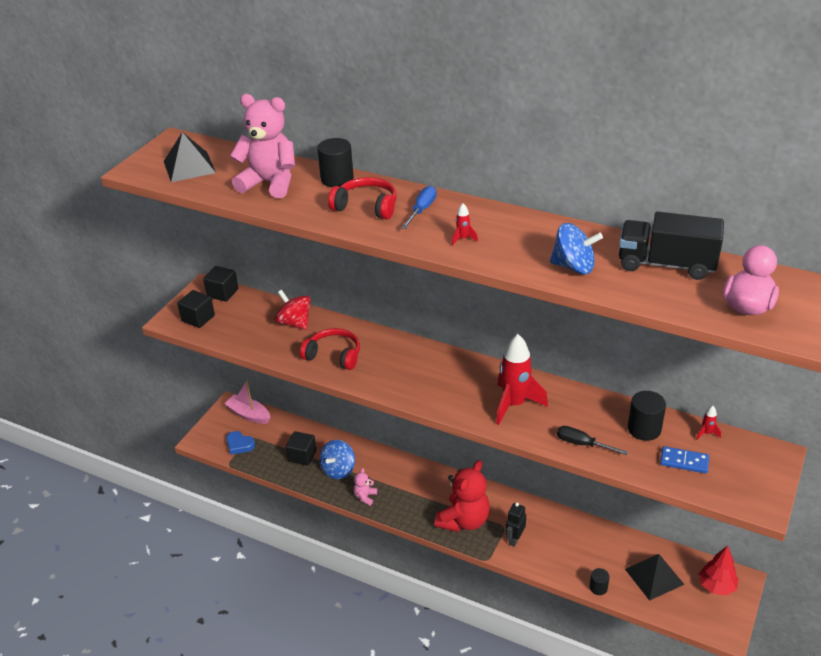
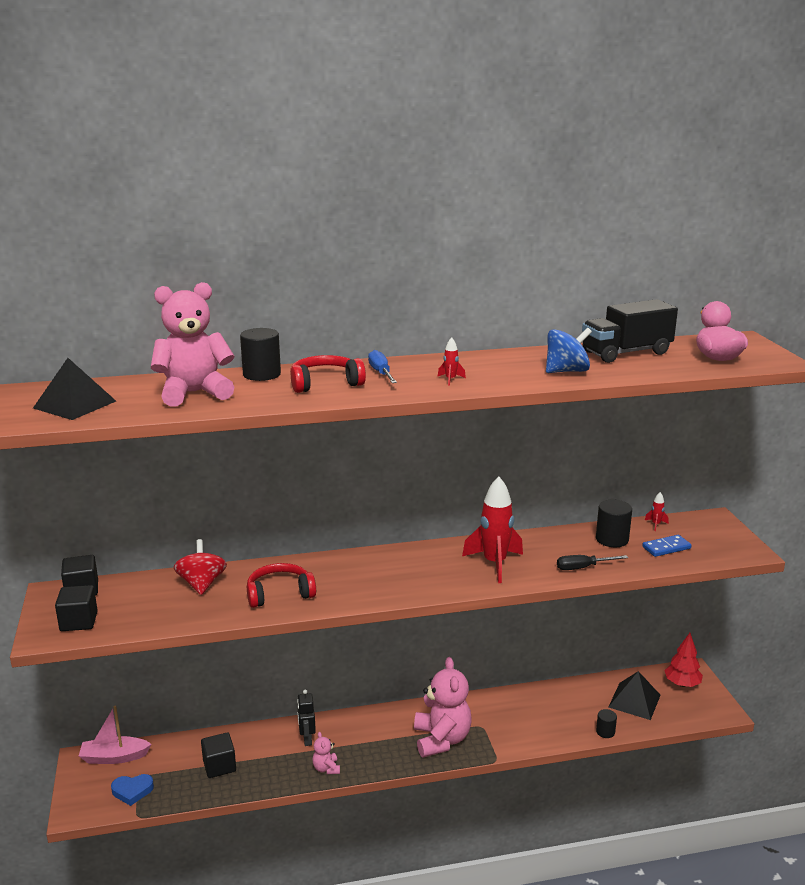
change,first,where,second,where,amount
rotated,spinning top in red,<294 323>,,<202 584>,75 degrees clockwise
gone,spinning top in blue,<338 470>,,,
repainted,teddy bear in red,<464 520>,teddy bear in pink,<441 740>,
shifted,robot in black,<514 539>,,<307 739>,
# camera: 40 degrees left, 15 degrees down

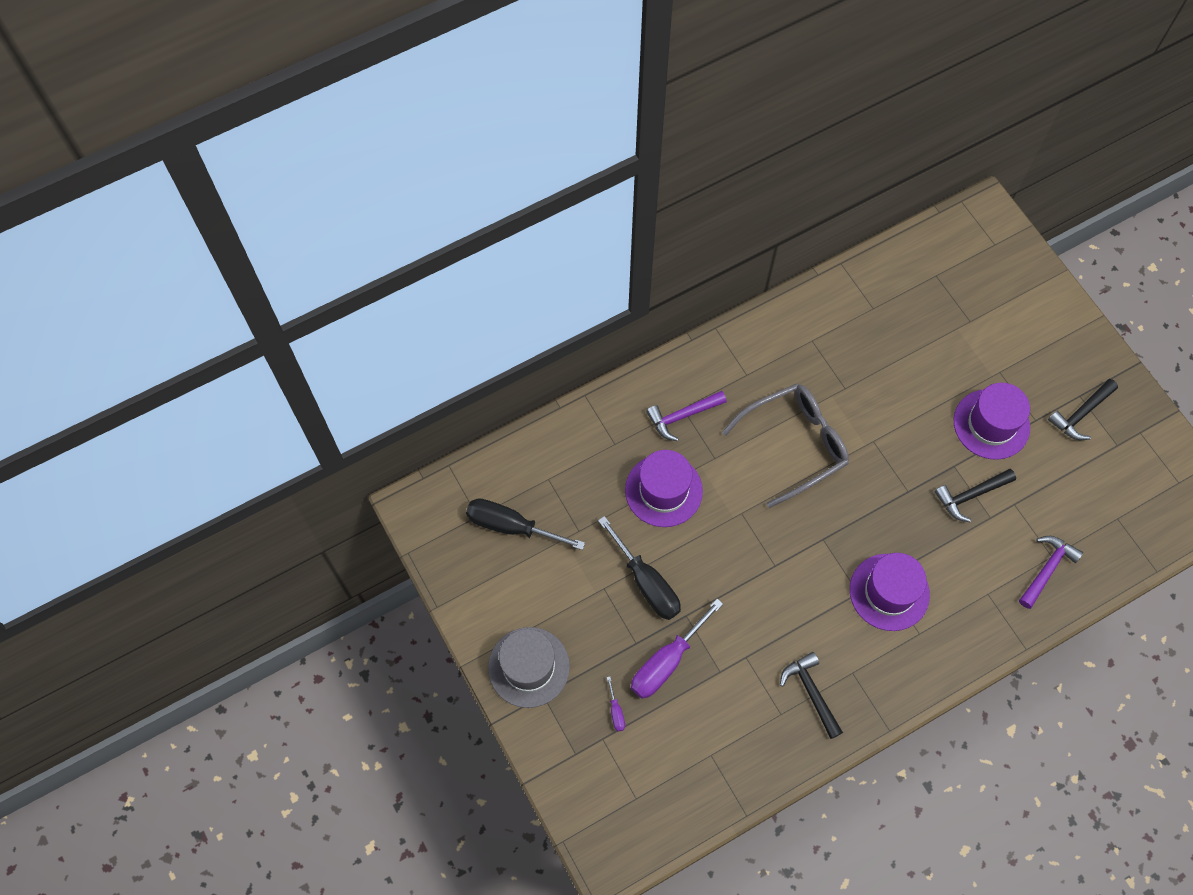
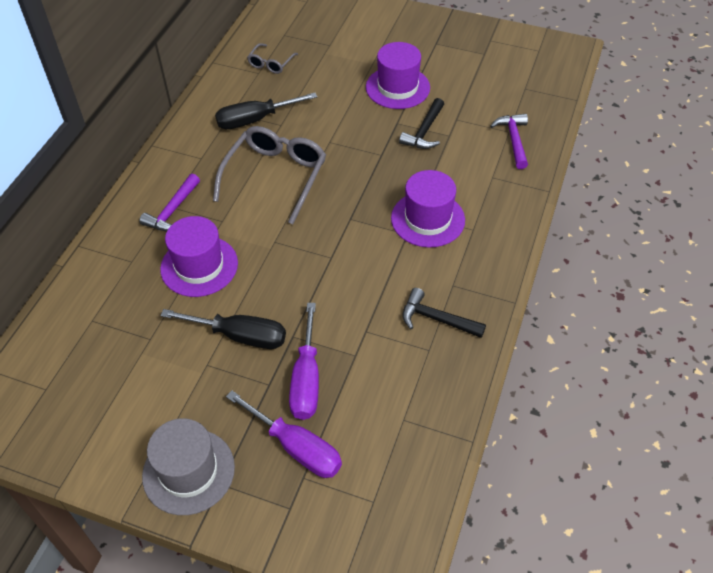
change,first,where,second,where,amount
shifted,screwdriver in black,<511 526>,,<255 120>,
scaled,screwdriver in purple,<616 711>,,<296 447>,x2.32
gone,hammer in black,<1081 414>,,,
new,,,glasses in grey,<271 63>,
# camera: 40 degrees left, 15 degrees down

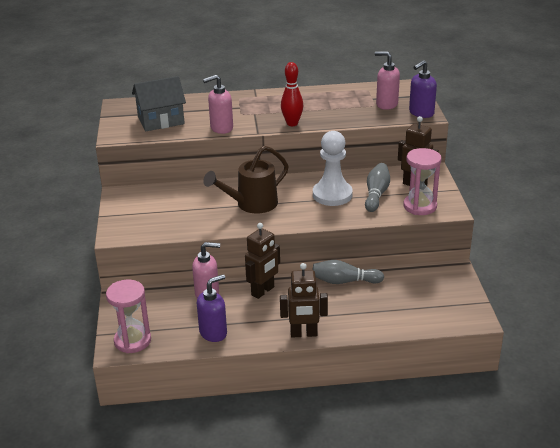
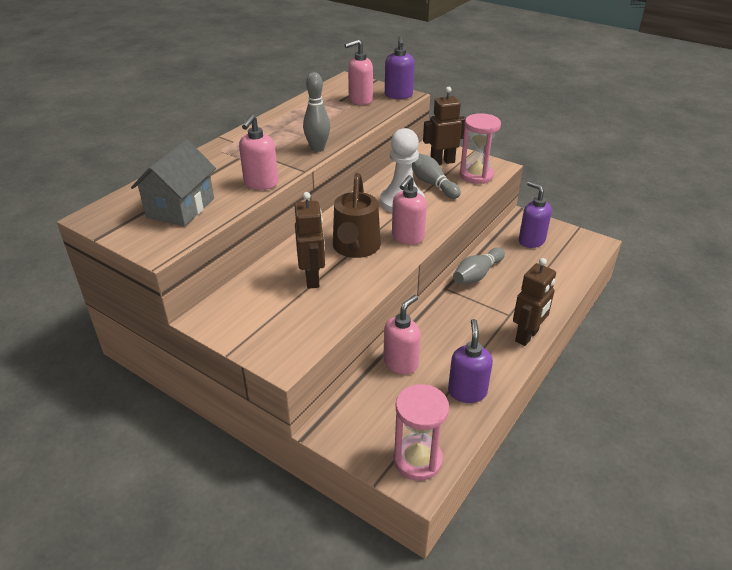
change,first,where,second,where,amount
shifted,robot in brown,<263 291>,,<312 279>,
repainted,bowling pin in red,<292 123>,bowling pin in grey,<317 148>,
new,,,soap dispenser in pink,<407 237>,
new,,,soap dispenser in purple,<531 241>,
# camera: 50 degrees left, 5 degrees up

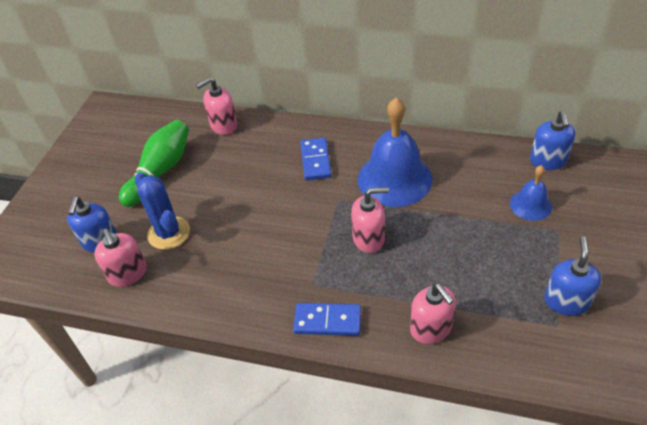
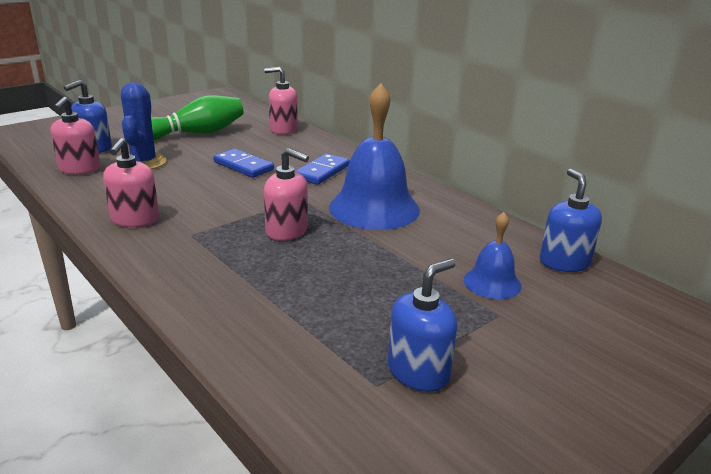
change,first,where,second,where,amount
shifted,domino in blue,<327 321>,,<243 166>,
shifted,soap dispenser in pink,<431 328>,,<135 219>,
rotated,soap dispenser in blue,<548 161>,,<564 262>,135 degrees clockwise
# camera: 30 degrees right, 20 degrees down

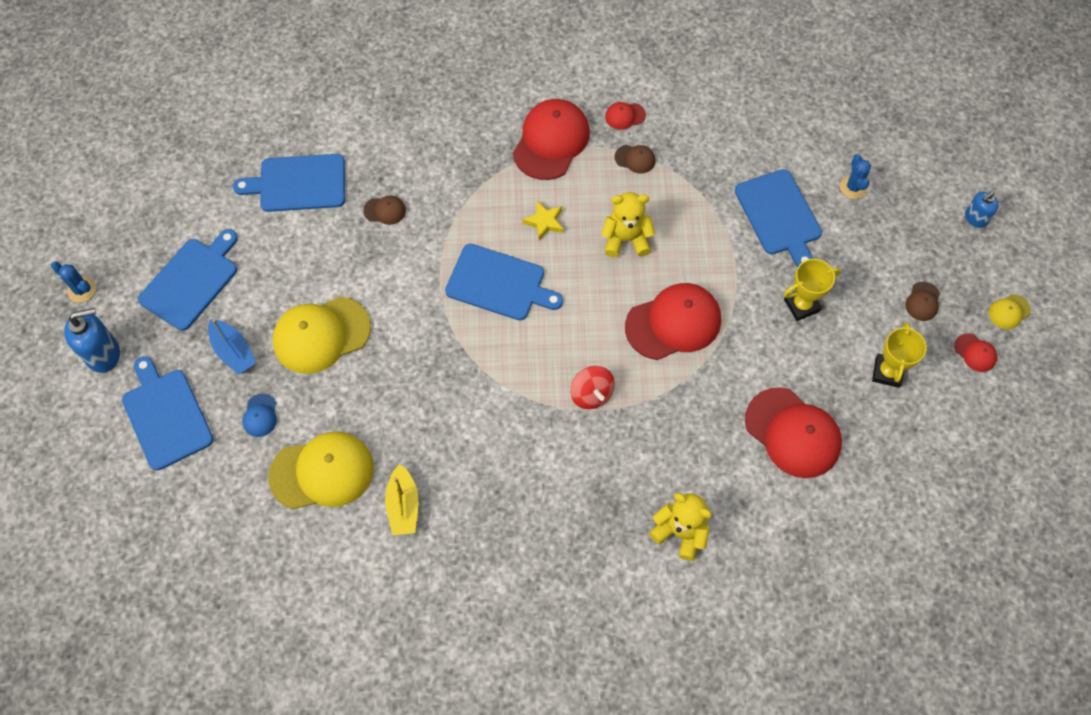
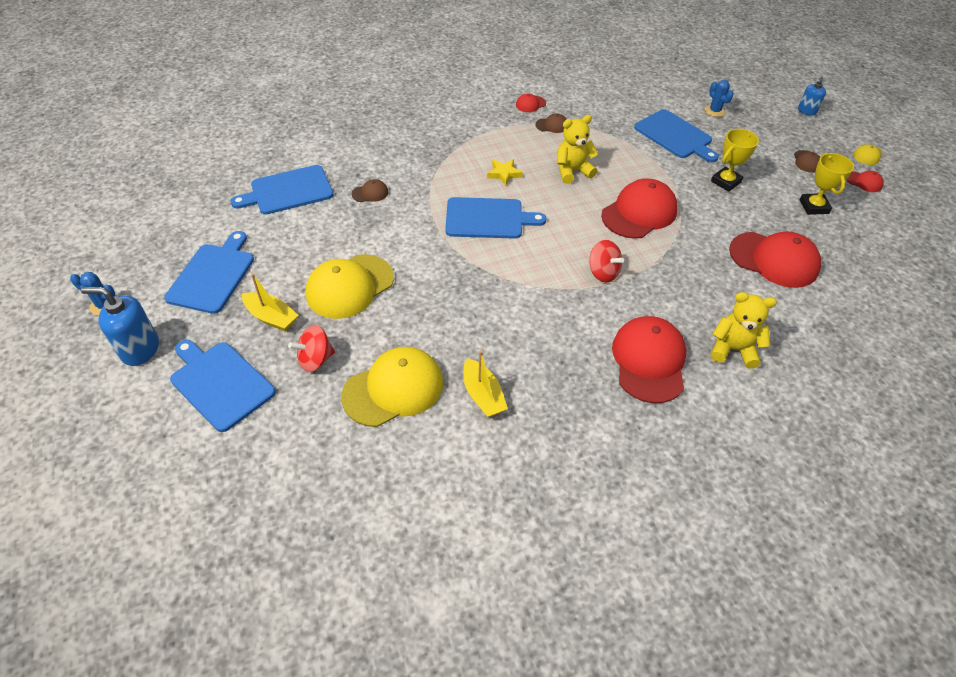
change,first,where,second,where,amount
rotated,soap dispenser in blue,<103 353>,,<140 349>,135 degrees counterclockwise
repainted,boat in blue,<233 351>,boat in yellow,<271 317>,
swapped,cap in blue,<260 415>,spinning top in red,<315 359>,
shifted,cap in red,<551 141>,,<649 361>,
# camera: 20 degrees left, 15 degrees down

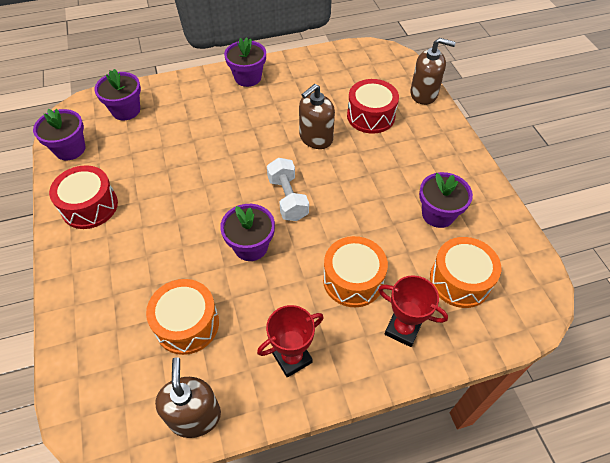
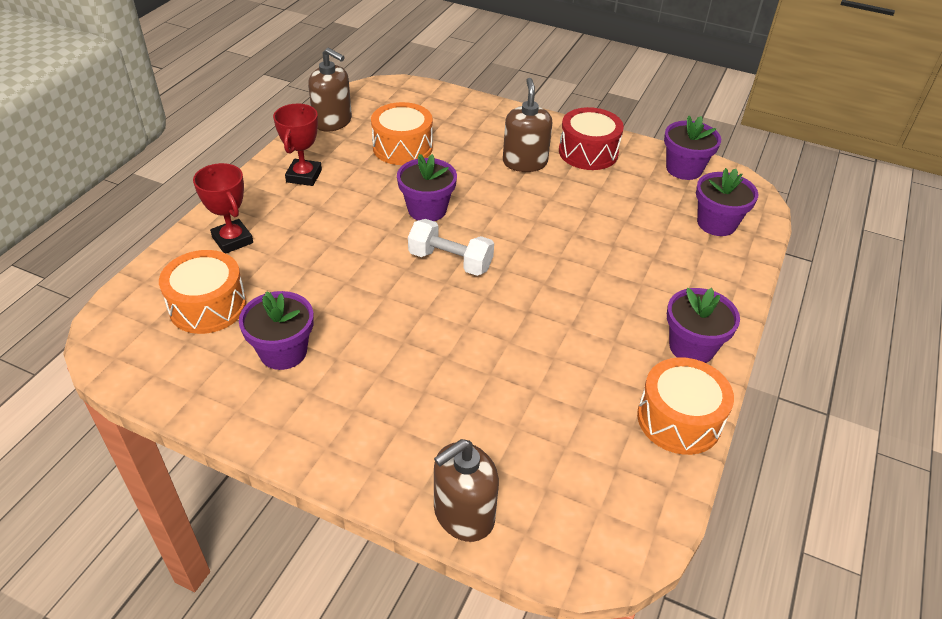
change,first,where,second,where,amount
shifted,soap dispenser in brown,<315 138>,,<525 162>,
shifted,drum in orange,<353 280>,,<679 419>,
gone,drum in red,<371 116>,,,
rotated,trophy in red,<403 329>,,<232 240>,75 degrees clockwise
# camera: 130 degrees right, 10 degrees down

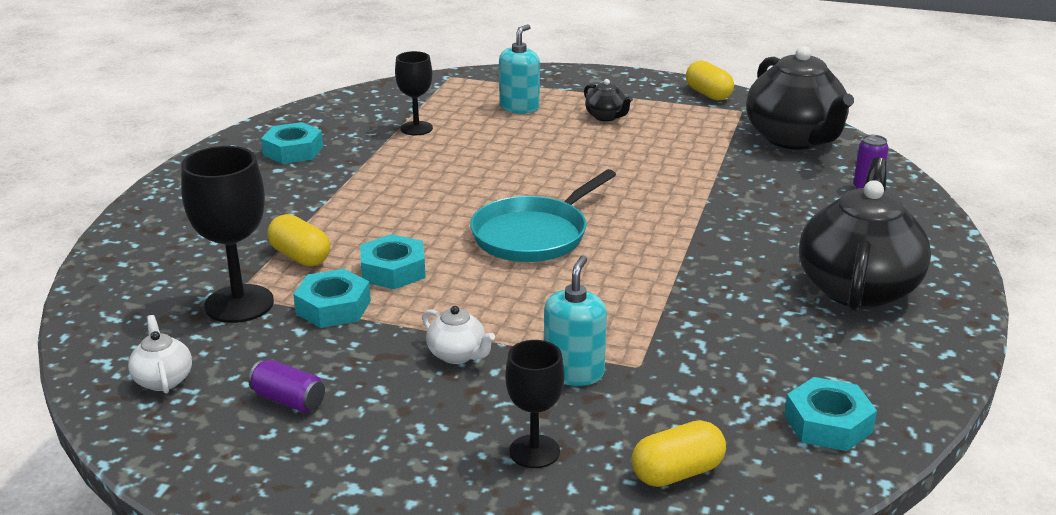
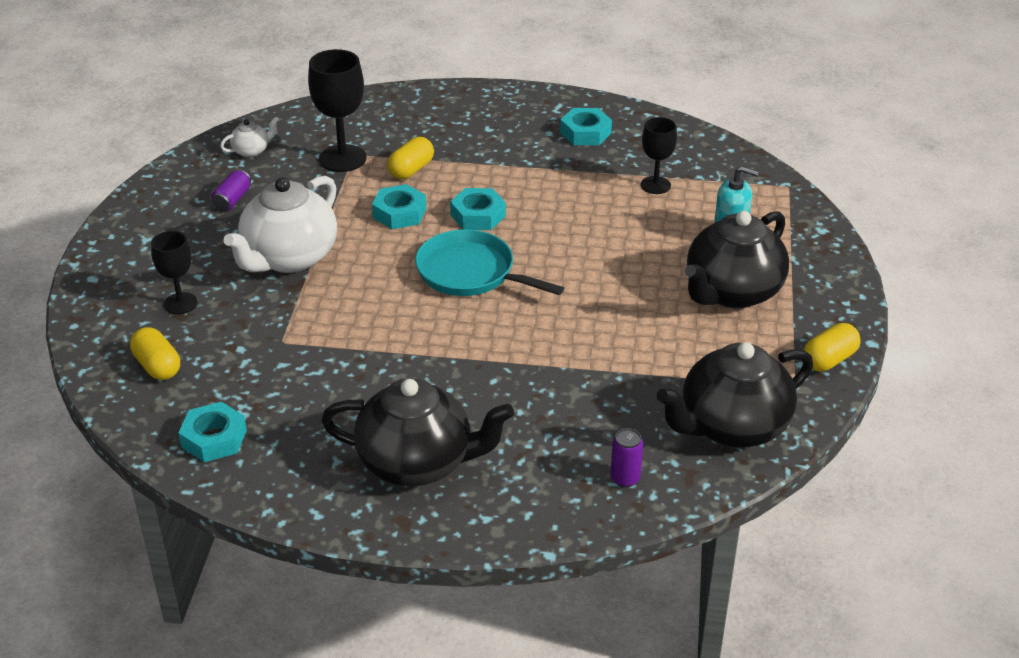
change,first,where,second,where,amount
shifted,nut in turquoise,<333 307>,,<478 215>,
scaled,teapot in white,<458 355>,,<289 258>,x2.31
gone,soap dispenser in turquoise,<574 372>,,,
scaled,teapot in black,<606 117>,,<732 292>,x2.31
# camera: 80 degrees right, 10 degrees up

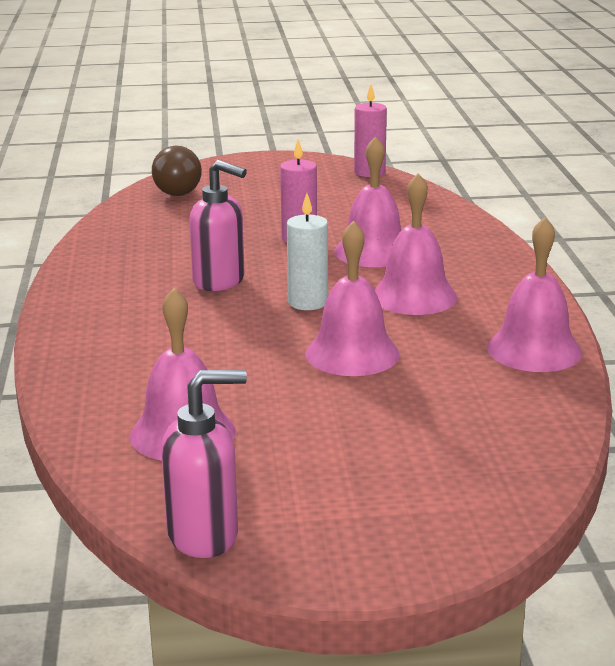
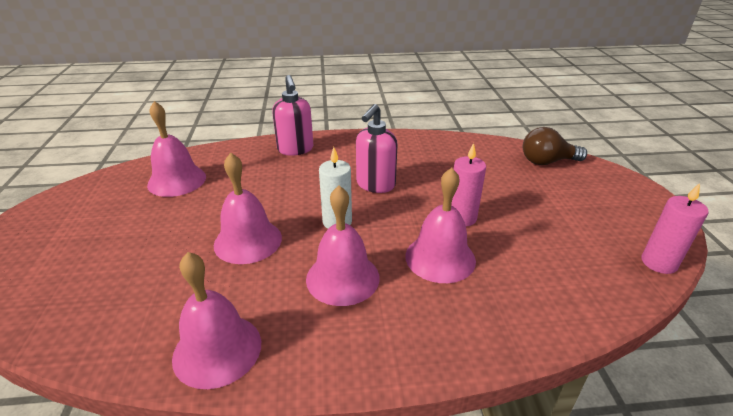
change,first,where,second,where,amount
shifted,soap dispenser in pink,<204 535>,,<295 149>,
# camera: 90 degrees right, 10 degrees up

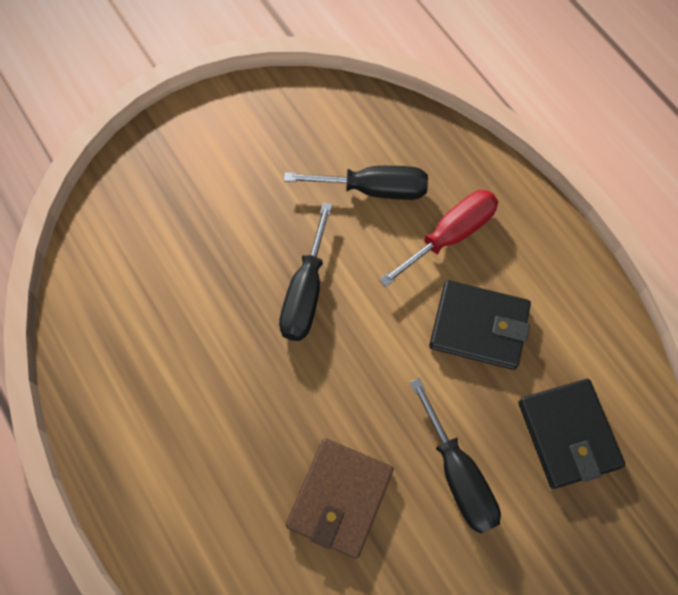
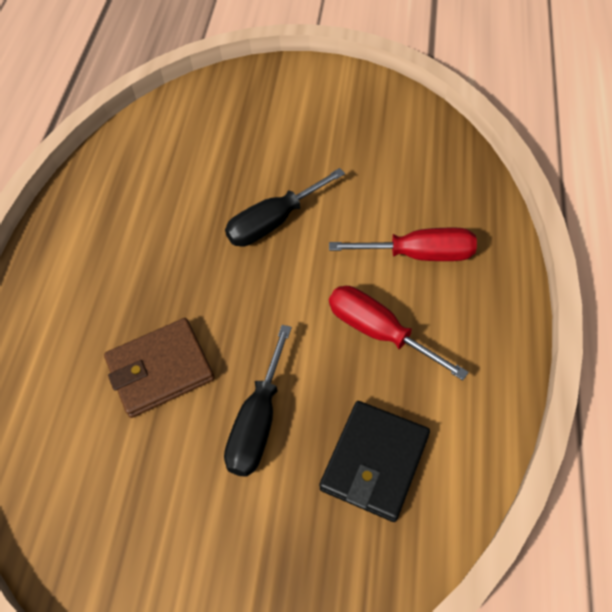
change,first,where,second,where,amount
gone,screwdriver in black,<374 189>,,,
swapped,wallet in black,<479 327>,screwdriver in red,<379 331>,
# camera: 45 degrees right, 10 degrees down

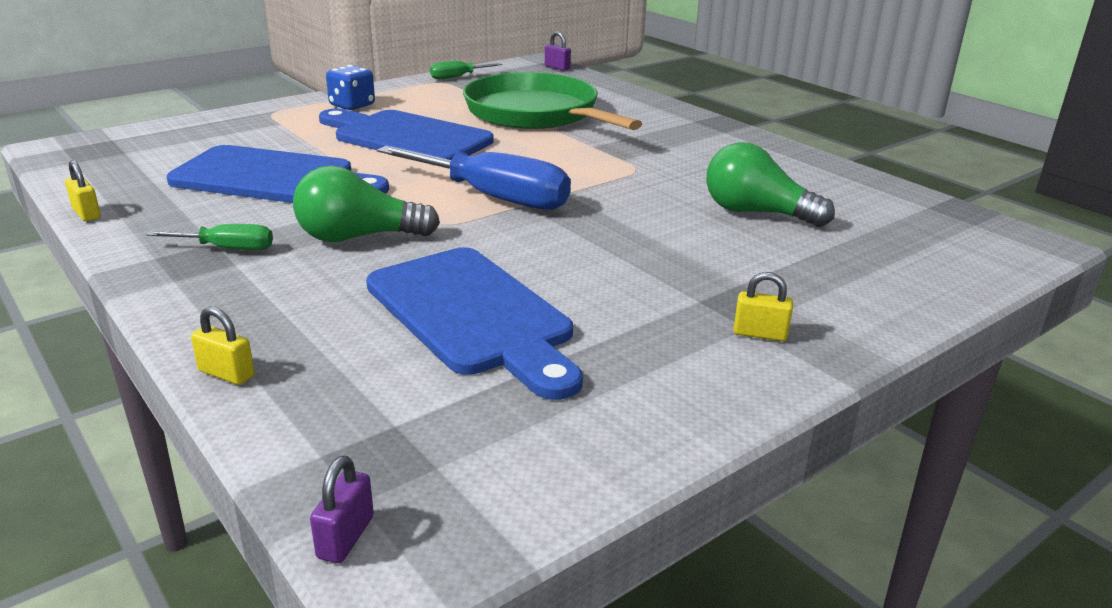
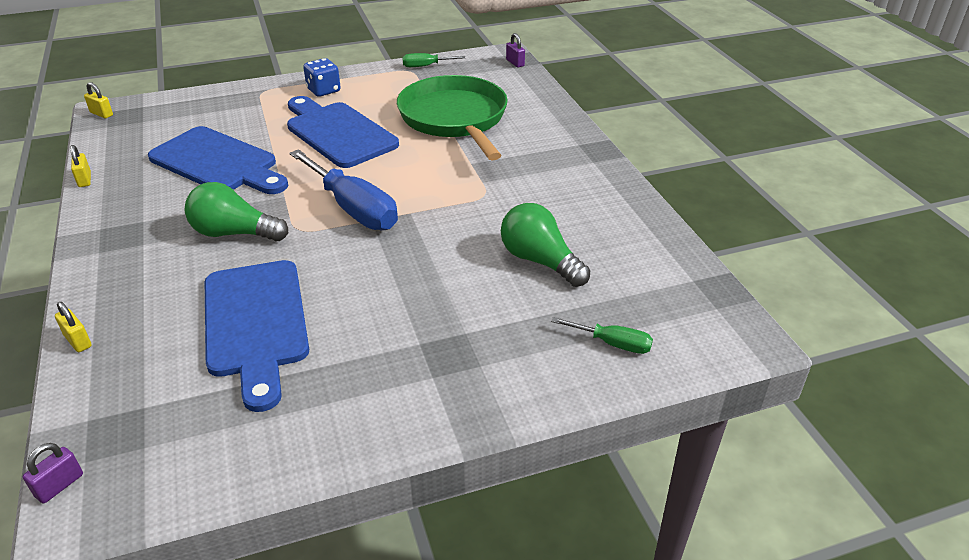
change,first,where,second,where,amount
shifted,screwdriver in green,<227 248>,,<612 344>,
shifted,padlock in yellow,<760 334>,,<101 114>,
# camera: 20 degrees right, 10 degrees up

